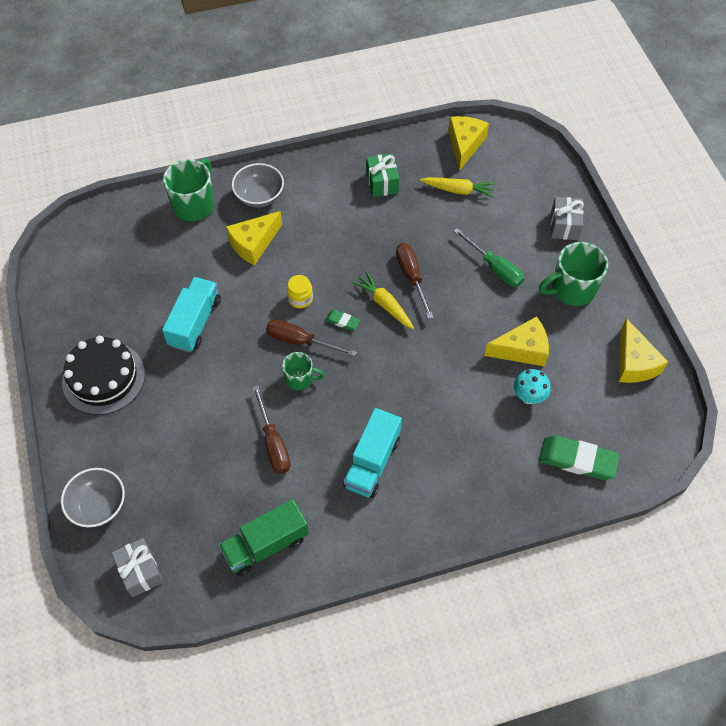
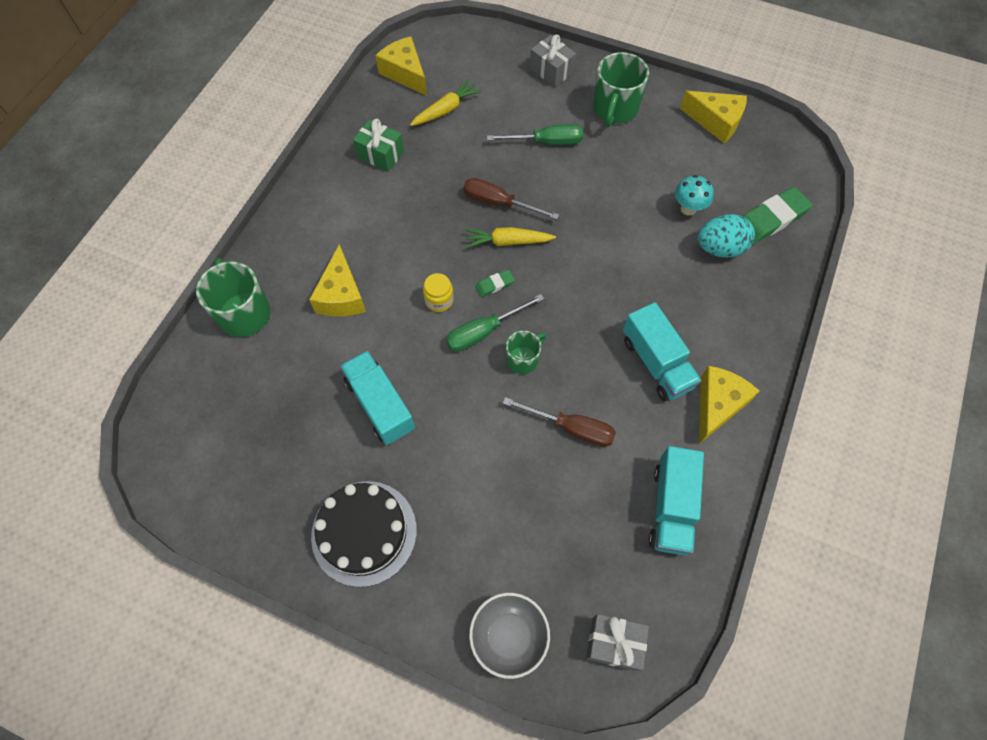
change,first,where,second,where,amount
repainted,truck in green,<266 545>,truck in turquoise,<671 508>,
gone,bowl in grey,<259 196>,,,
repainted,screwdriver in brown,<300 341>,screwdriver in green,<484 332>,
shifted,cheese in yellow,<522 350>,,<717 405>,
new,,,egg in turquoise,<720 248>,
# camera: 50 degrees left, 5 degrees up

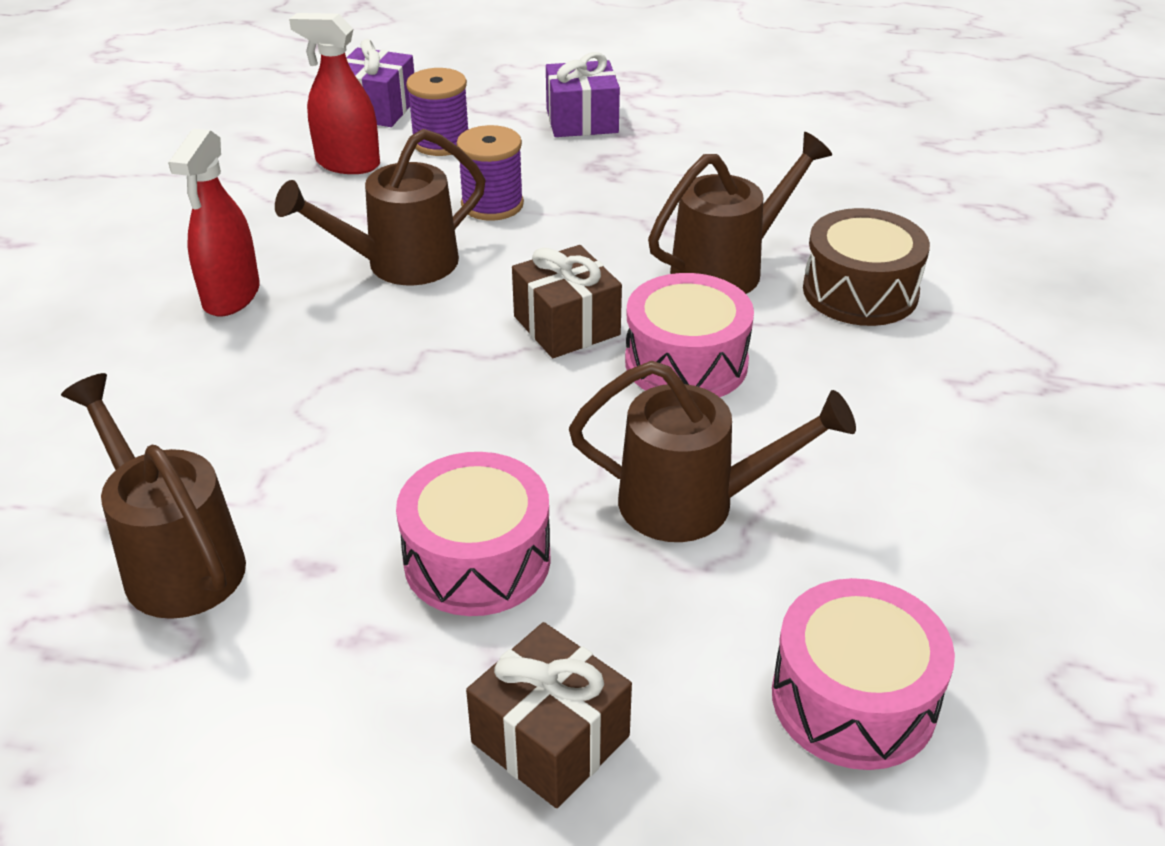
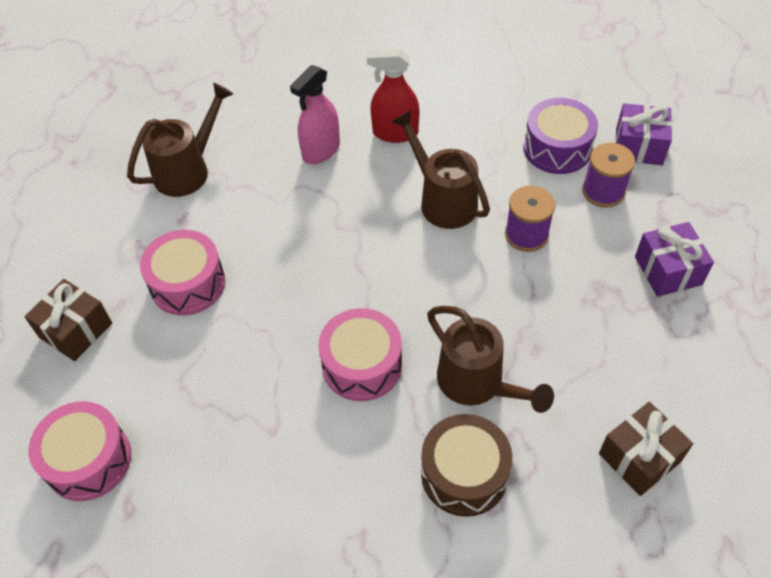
change,first,where,second,where,amount
swapped,spray bottle in red,<347 163>,drum in purple,<557 148>,
shifted,gift in brown,<566 325>,,<639 457>,
gone,watering can in brown,<694 503>,,,
new,,,spray bottle in pink,<321 150>,
# camera: 85 degrees right, 15 degrees up

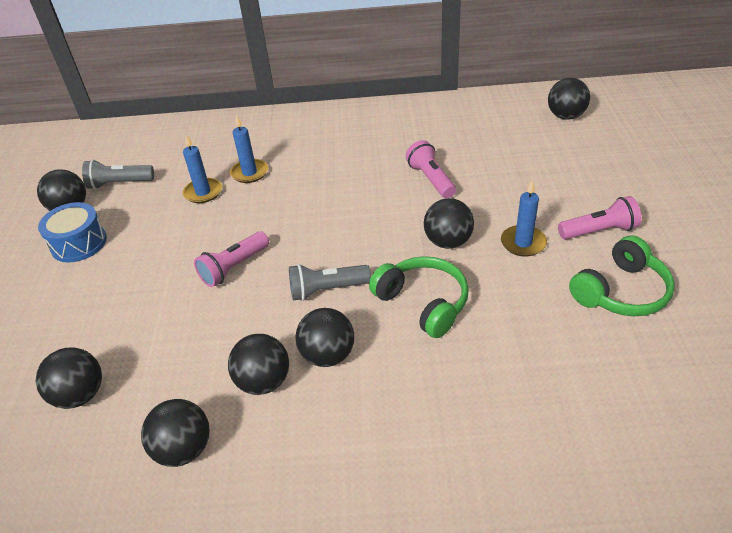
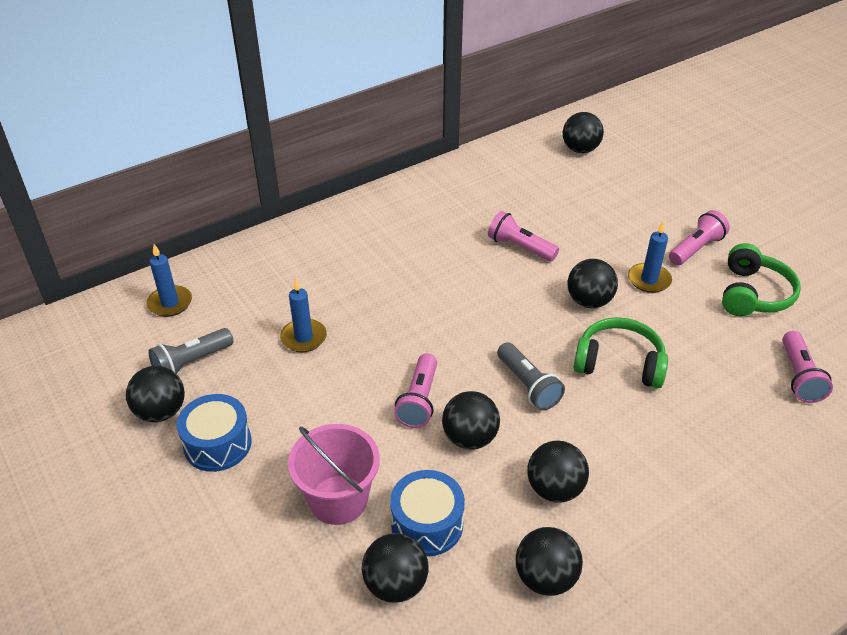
change,first,where,second,where,amount
shifted,candle in blue,<249 173>,,<170 303>,
rotated,flashlight in grey,<327 290>,,<528 385>,75 degrees counterclockwise
shifted,ball in black,<328 355>,,<469 438>,
new,,,bucket in pink,<338 499>,
new,,,drum in blue,<427 524>,
new,,,flashlight in pink,<799 376>,
# camera: 35 degrees left, 0 degrees up

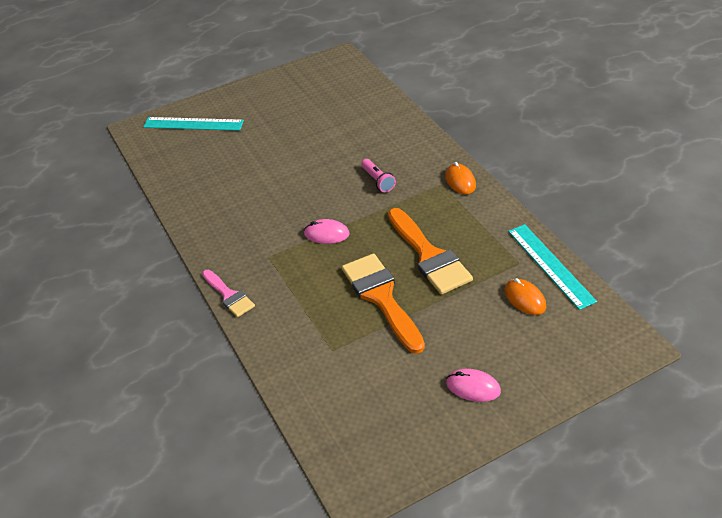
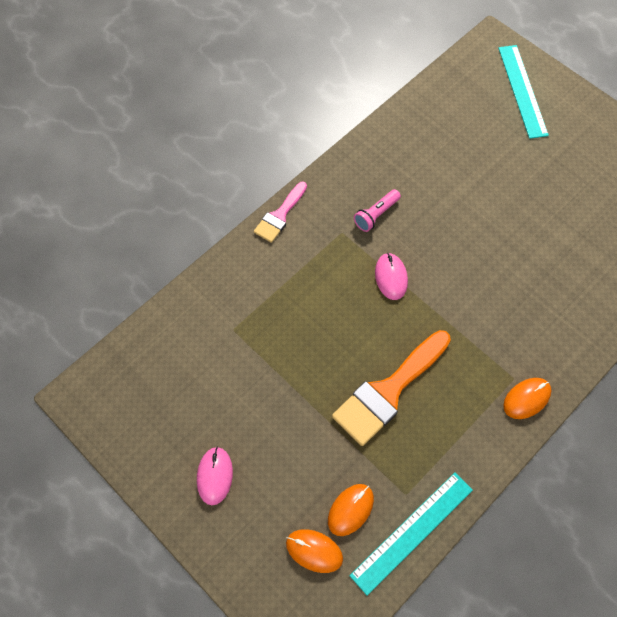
change,first,where,second,where,amount
gone,brush in orange,<381 297>,,,
shifted,flashlight in pink,<378 181>,,<376 215>,
new,,,mouse in orange,<314 551>,
# camera: 70 degrees right, 20 degrees up

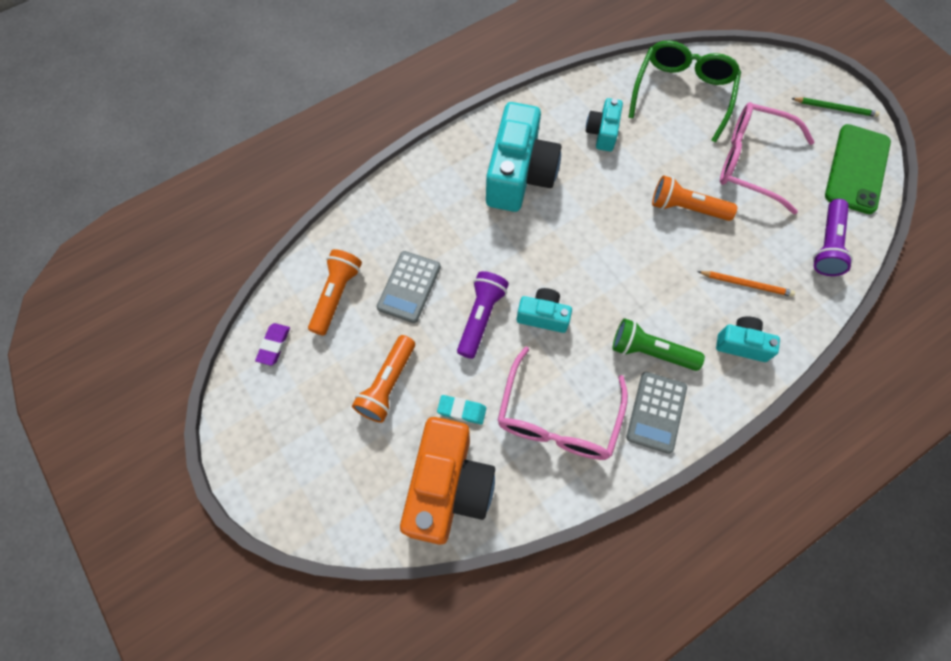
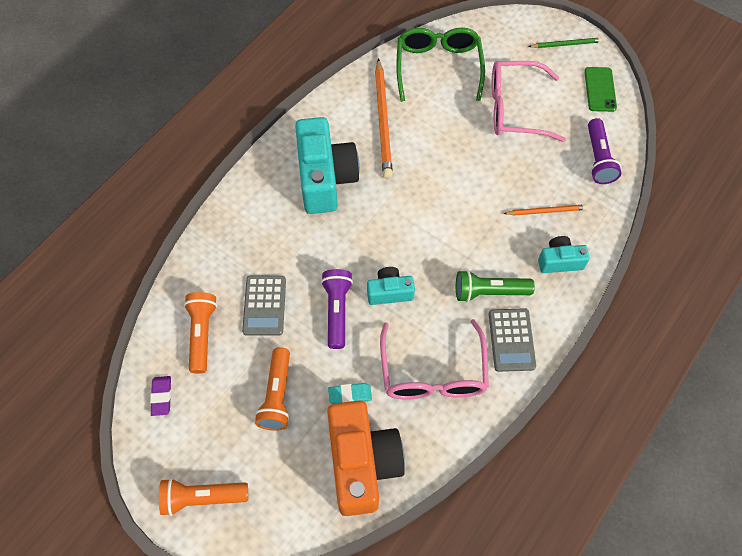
change,first,where,second,where,amount
swapped,camera in turquoise,<602 132>,pencil in orange,<383 120>,
shifted,flashlight in orange,<686 207>,,<202 497>,
scaled,phone in green,<857 169>,,<600 89>,x0.65
# camera: 20 degrees left, 5 degrees down

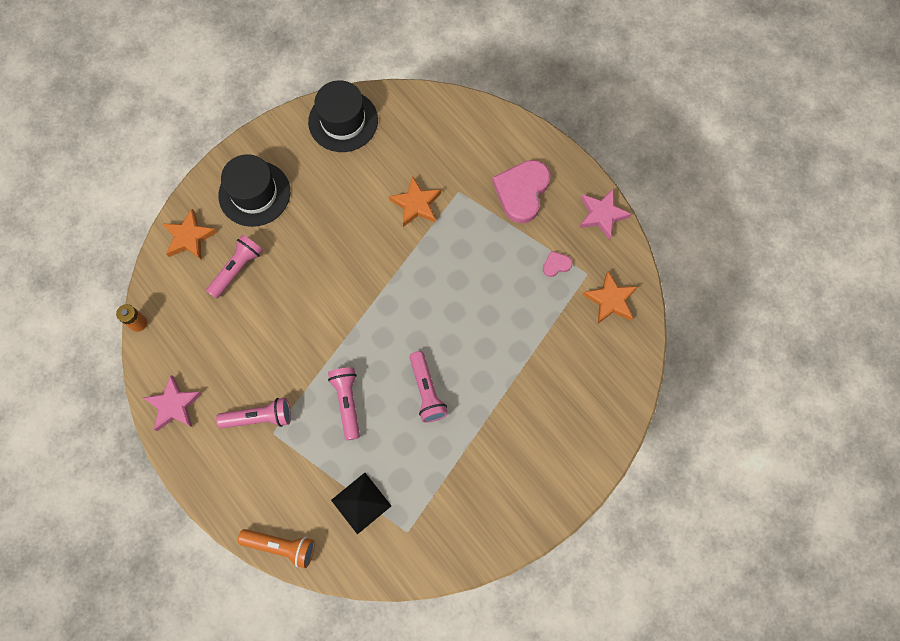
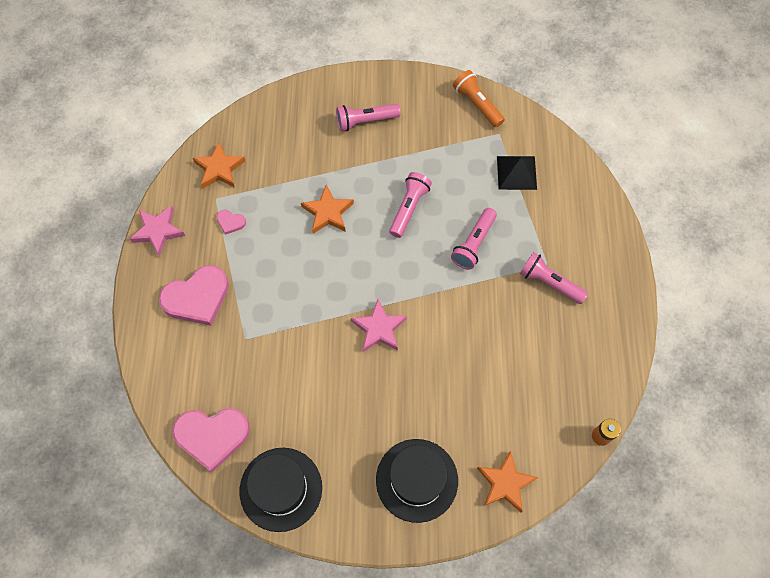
change,first,where,second,where,amount
shifted,star in pink,<174 405>,,<379 328>,
shifted,flashlight in pink,<237 269>,,<365 121>,
shifted,flashlight in orange,<281 546>,,<477 104>,
shifted,star in orange,<416 204>,,<328 212>,
new,,,heart in pink,<212 436>,
# camera: 140 degrees left, 5 degrees down

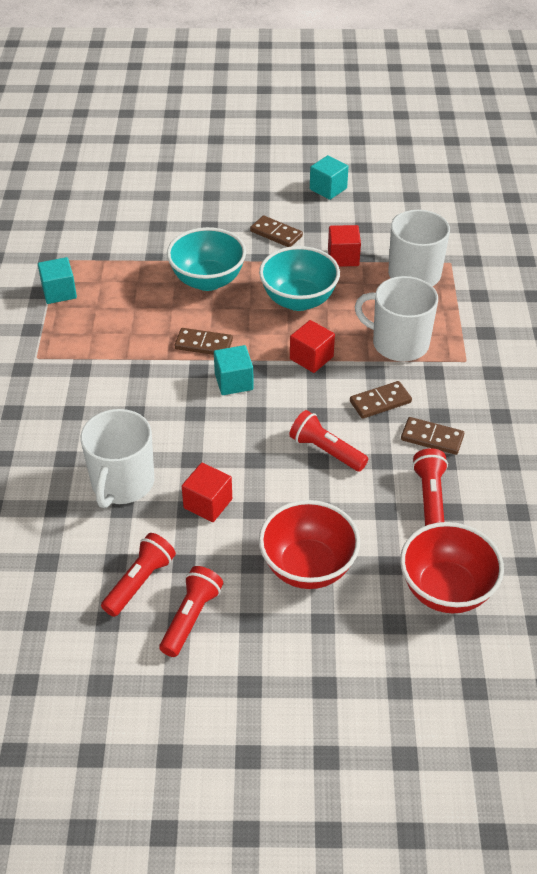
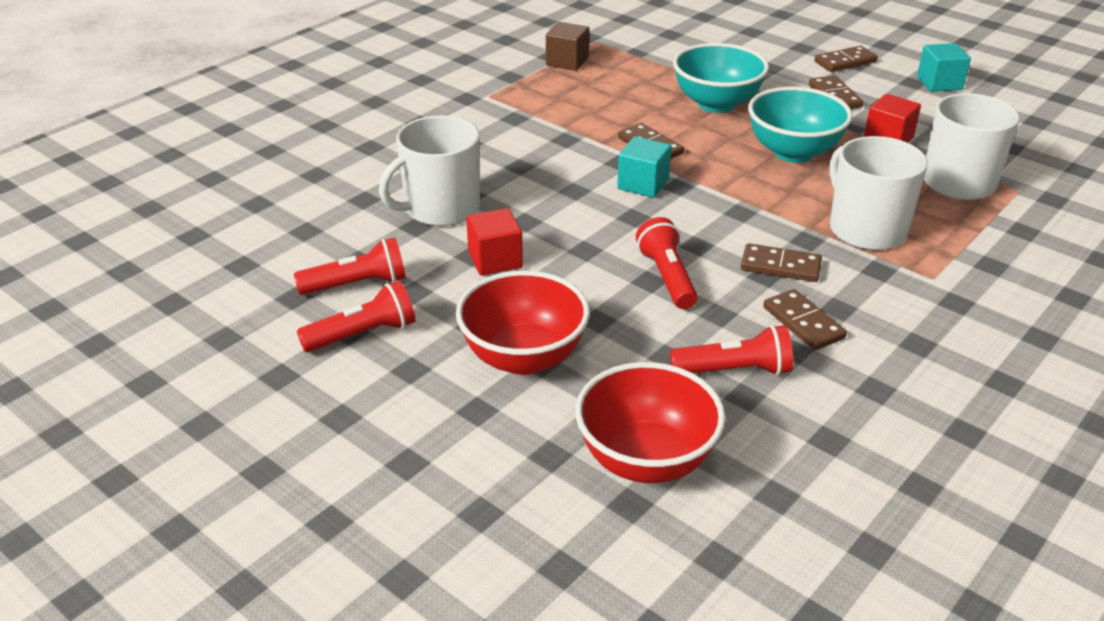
change,first,where,second,where,amount
repainted,cube in turquoise,<59 292>,cube in brown,<567 62>,
gone,cube in red,<311 358>,,,
rotated,flashlight in red,<430 497>,,<734 370>,45 degrees clockwise
new,,,domino in brown,<845 62>,
# camera: 40 degrees right, 10 degrees down

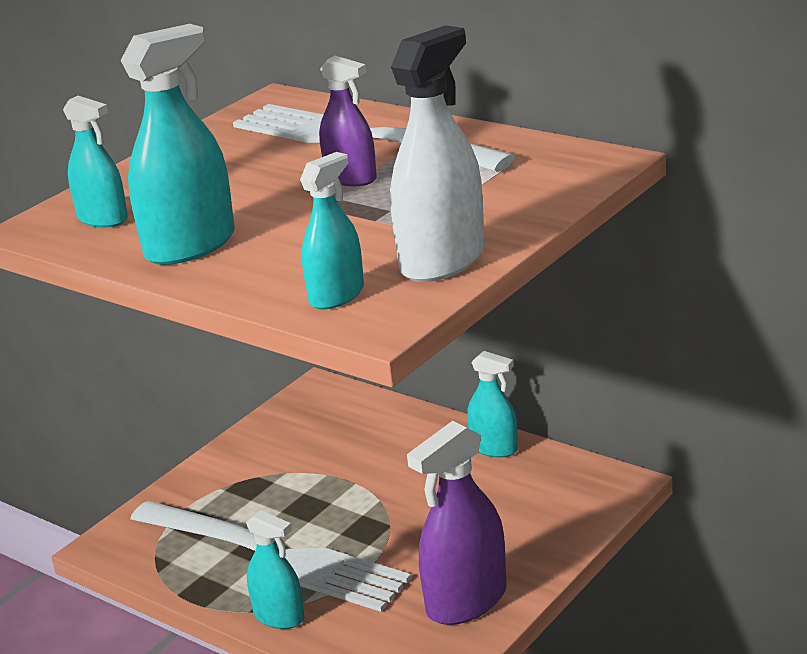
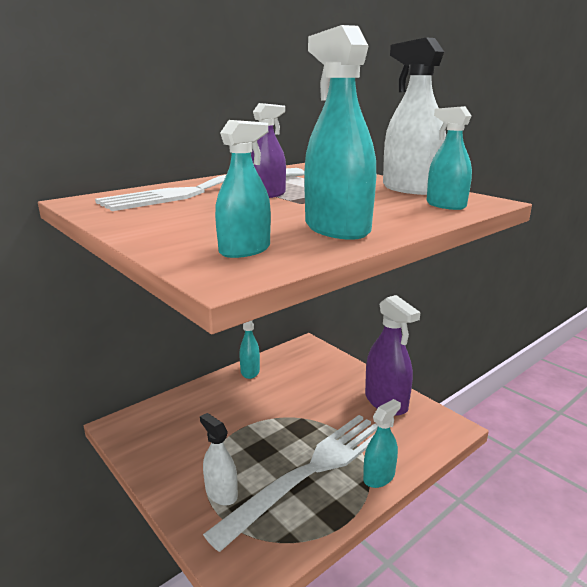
change,first,where,second,where,amount
rotated,spray bottle in turquoise,<494 448>,,<250 371>,45 degrees counterclockwise
new,,,spray bottle in white,<221 493>,
# camera: 80 degrees left, 5 degrees down

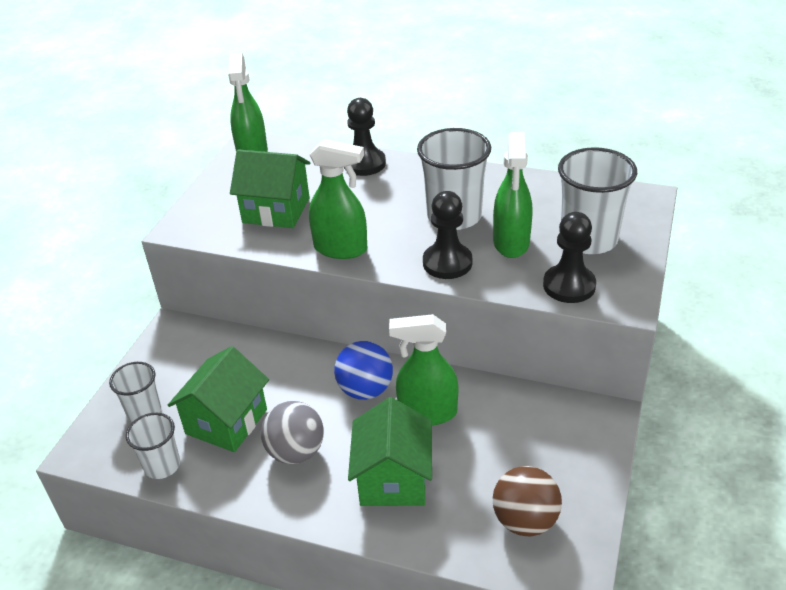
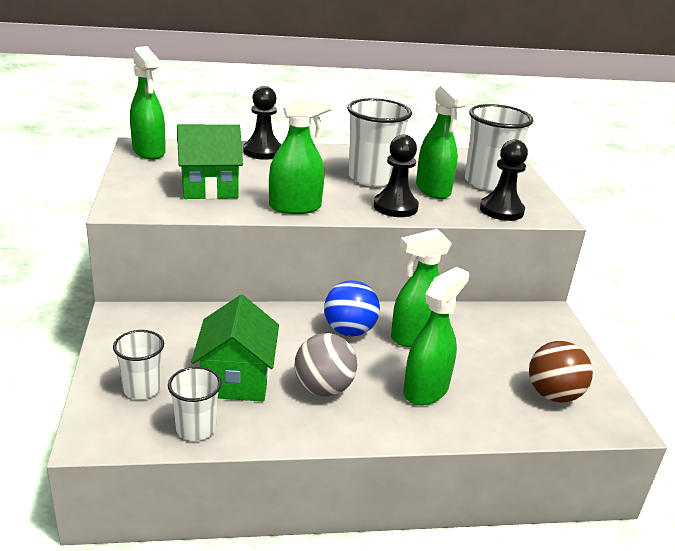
change,first,where,second,where,amount
swapped,house in green,<393 479>,spray bottle in green,<426 390>,
# camera: 30 degrees left, 10 degrees down

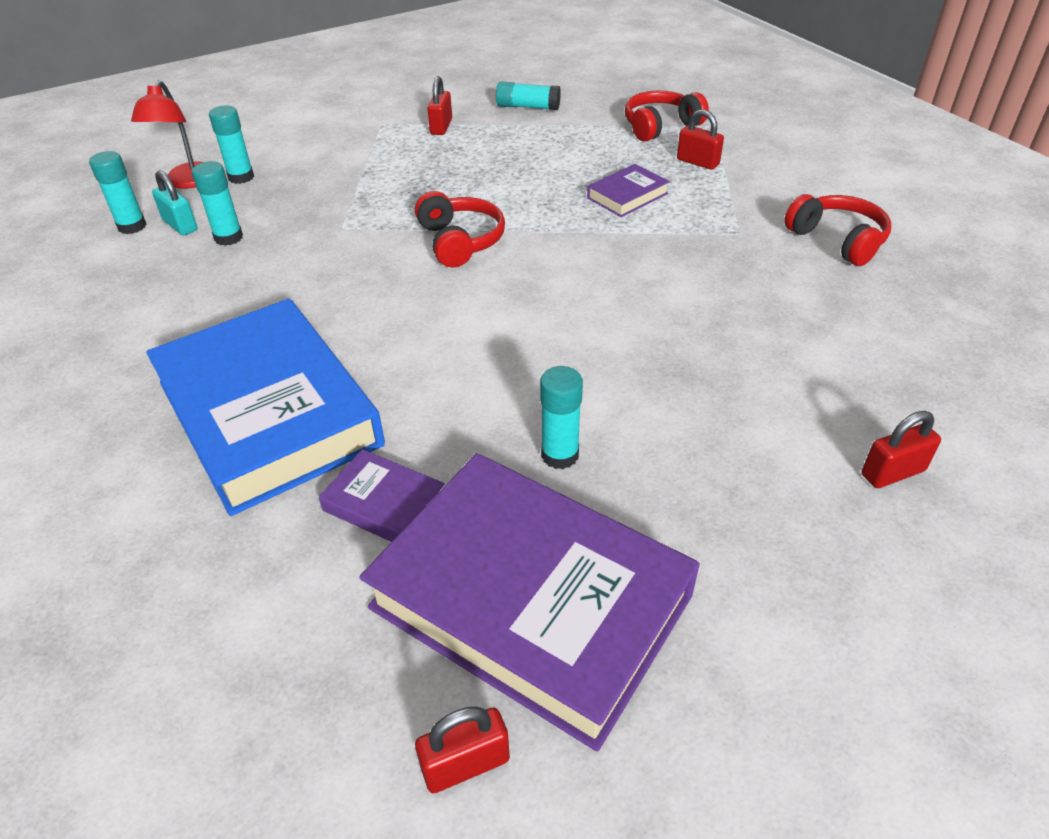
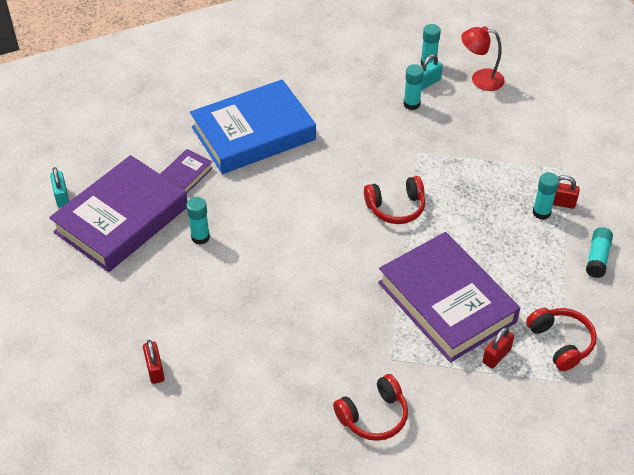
change,first,where,second,where,amount
shifted,glue stick in turquoise,<241 177>,,<541 212>,
repainted,padlock in red,<465 764>,padlock in turquoise,<61 197>,
scaled,book in purple,<627 196>,,<446 302>,x2.37
# camera: 95 degrees right, 5 degrees up

